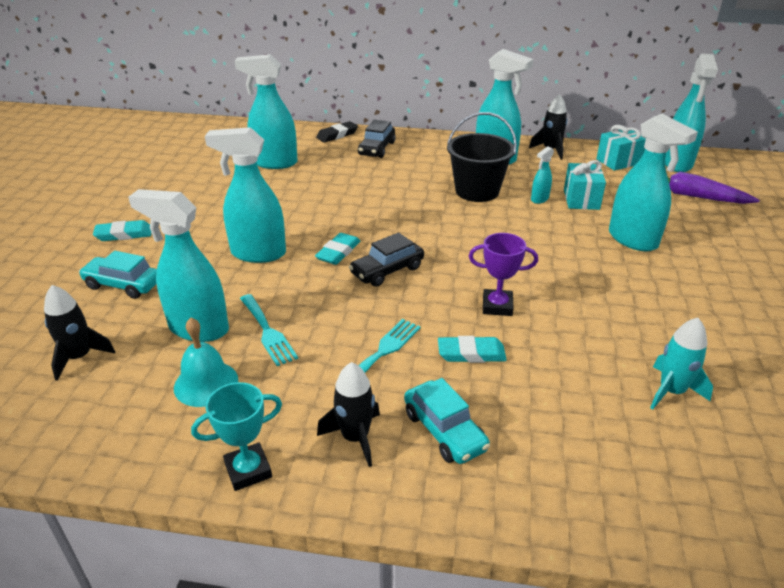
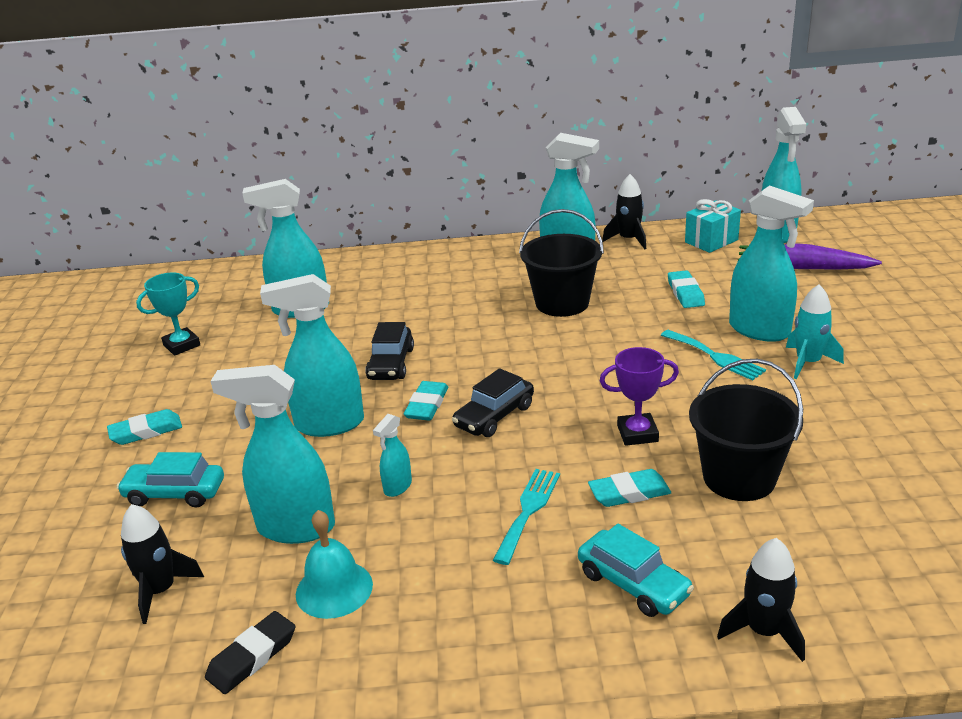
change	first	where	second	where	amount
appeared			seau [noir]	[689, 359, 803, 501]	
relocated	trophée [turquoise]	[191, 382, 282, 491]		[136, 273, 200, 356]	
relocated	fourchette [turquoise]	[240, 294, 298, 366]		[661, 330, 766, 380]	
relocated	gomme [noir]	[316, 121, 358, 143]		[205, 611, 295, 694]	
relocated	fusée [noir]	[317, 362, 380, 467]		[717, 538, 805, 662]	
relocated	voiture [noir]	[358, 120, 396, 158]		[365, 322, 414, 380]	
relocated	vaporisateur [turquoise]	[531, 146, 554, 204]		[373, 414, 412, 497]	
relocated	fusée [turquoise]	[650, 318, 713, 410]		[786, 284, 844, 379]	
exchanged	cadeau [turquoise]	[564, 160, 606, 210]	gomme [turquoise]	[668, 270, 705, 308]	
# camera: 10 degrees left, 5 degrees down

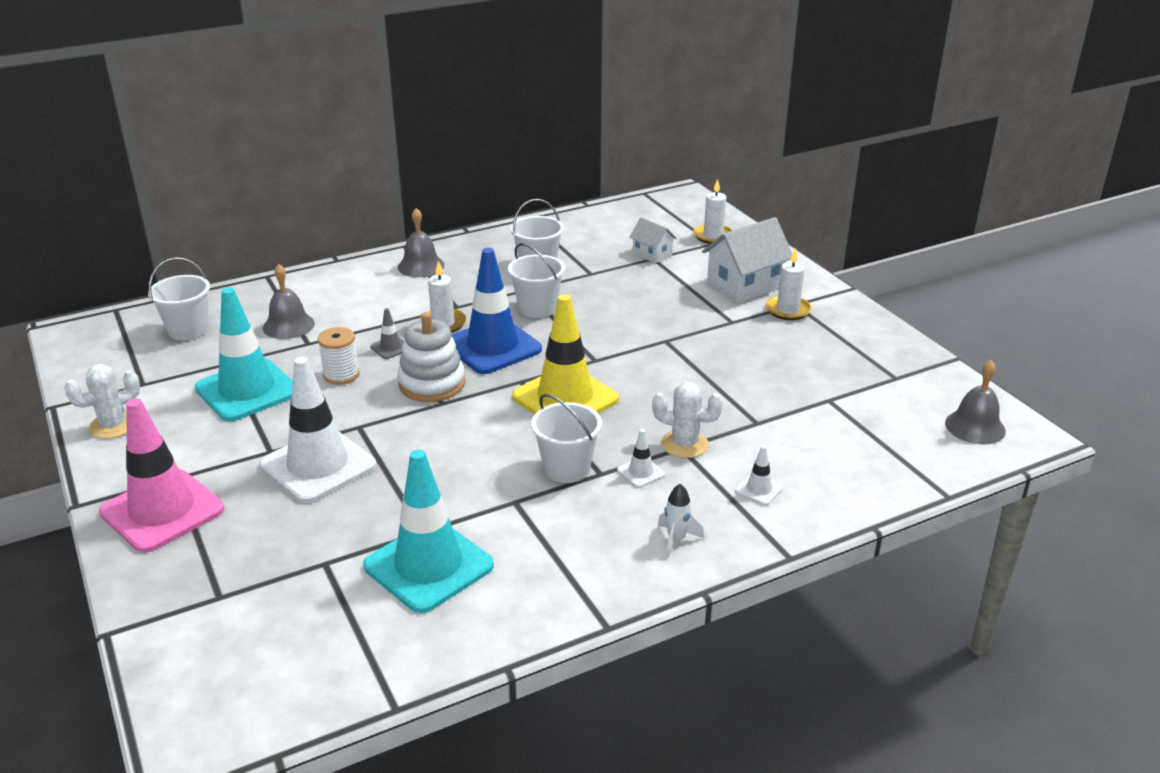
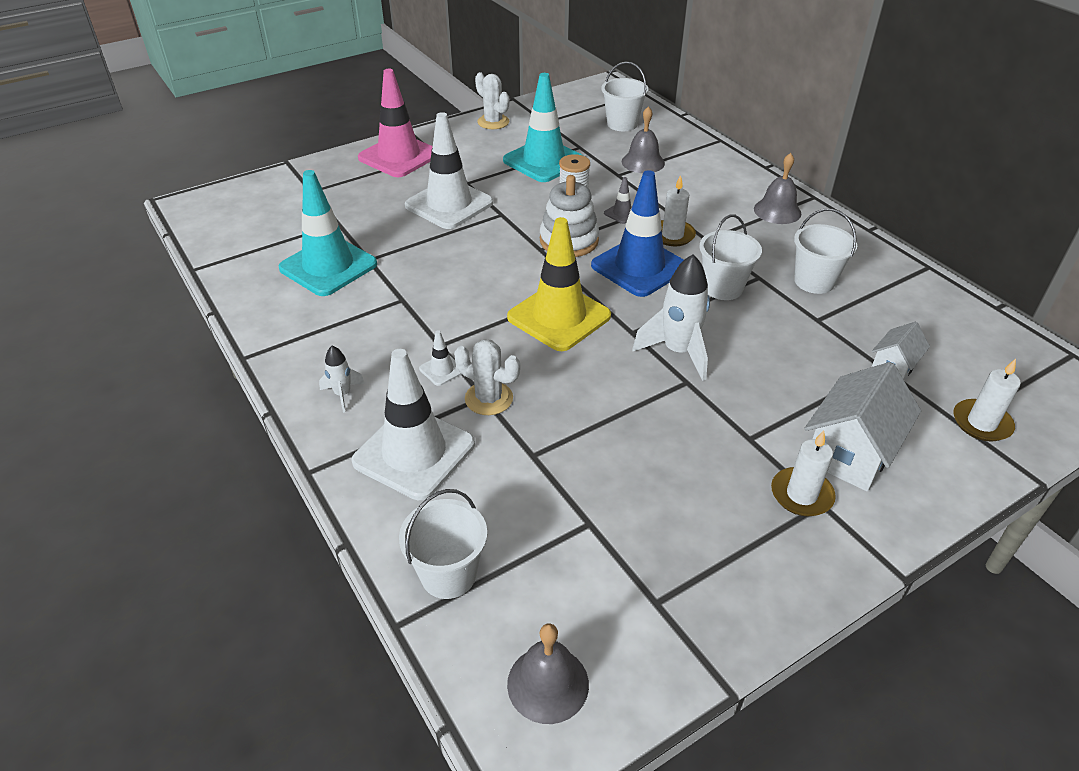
change	first	where	second	where	amount
appeared			fusée [blanc]	[632, 254, 710, 381]	
relocated	seau [blanc]	[531, 394, 602, 483]		[399, 489, 487, 599]	
spun	cactus [blanc]	[652, 382, 723, 458]		[454, 339, 520, 415]	75 degrees counterclockwise
spun	maison [blanc]	[702, 217, 792, 303]		[804, 362, 921, 491]	75 degrees clockwise
size	cône de chantier [blanc]	[735, 445, 783, 505]		[352, 349, 475, 500]	x2.42
# camera: 85 degrees right, 10 degrees up

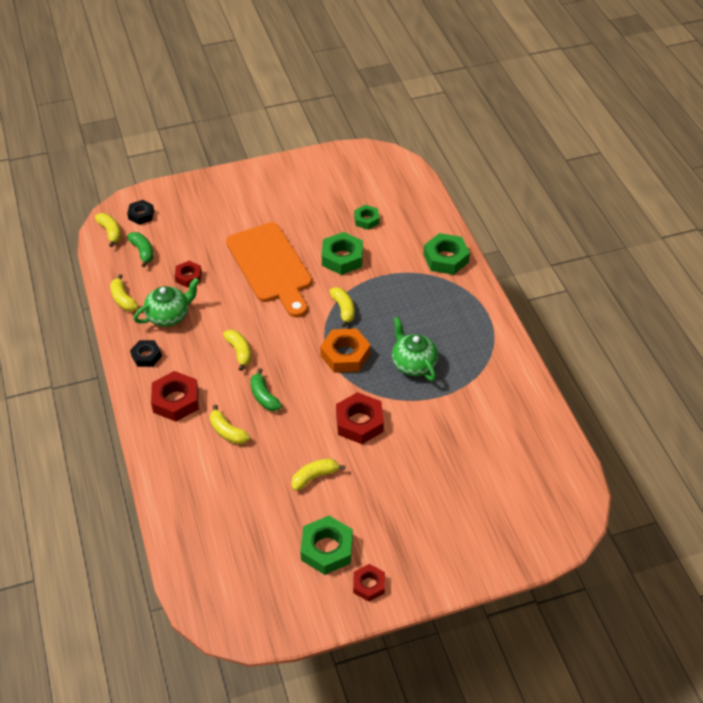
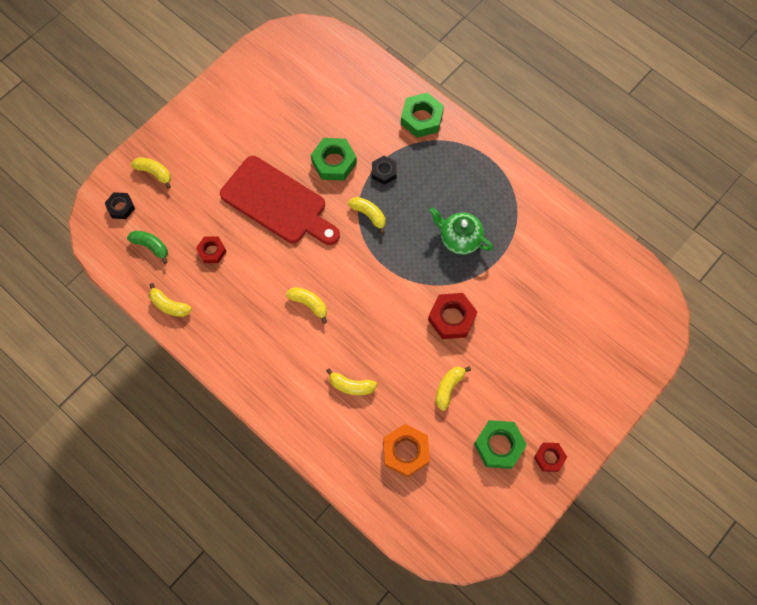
change	first	where	second	where	amount
missing	théière [vert]	[134, 278, 199, 327]			
missing	écrou [rouge]	[151, 371, 198, 422]			
missing	banane [vert]	[251, 368, 282, 411]			
missing	écrou [vert]	[354, 205, 380, 230]			
relocated	banane [jaune]	[95, 213, 121, 247]		[131, 157, 171, 189]	
relocated	écrou [noir]	[130, 340, 162, 367]		[372, 156, 397, 185]	
relocated	écrou [orange]	[320, 328, 371, 373]		[383, 424, 430, 478]	
colour	planche à découper [orange]	[226, 222, 312, 317]	planche à découper [rouge]	[220, 156, 340, 245]	
# camera: 30 degrees left, 20 degrees up

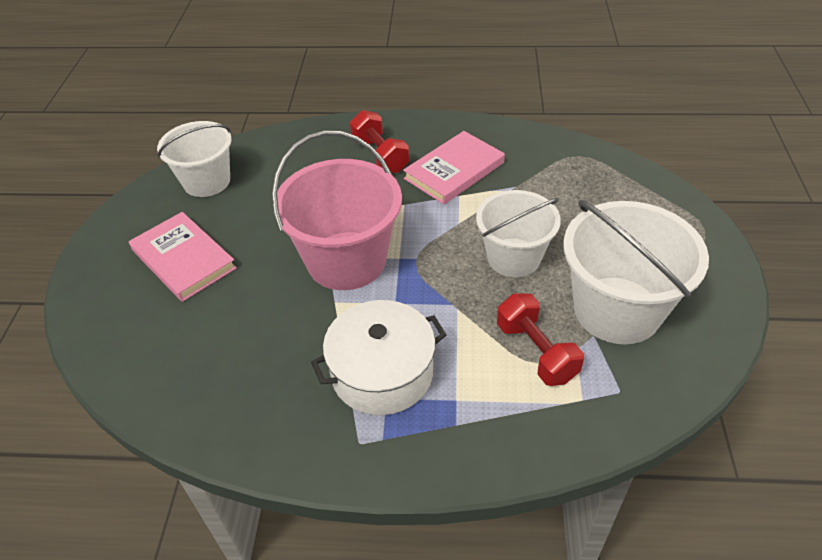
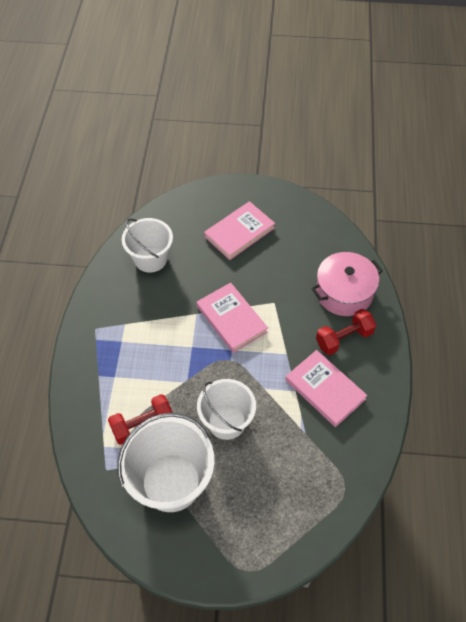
change	first	where	second	where	amount
missing	marmite [blanc]	[311, 300, 446, 415]			
appeared			marmite [rose]	[311, 252, 383, 316]	
relocated	seau [blanc]	[157, 121, 232, 197]		[122, 218, 173, 272]	
exchanged	seau [rose]	[272, 130, 402, 290]	livre [rose]	[196, 282, 268, 353]	
# camera: 90 degrees right, 10 degrees up

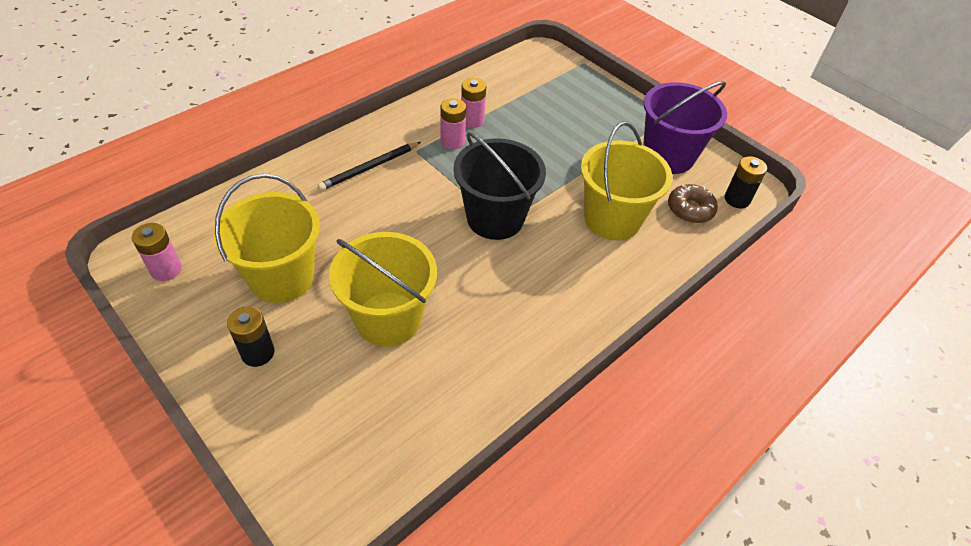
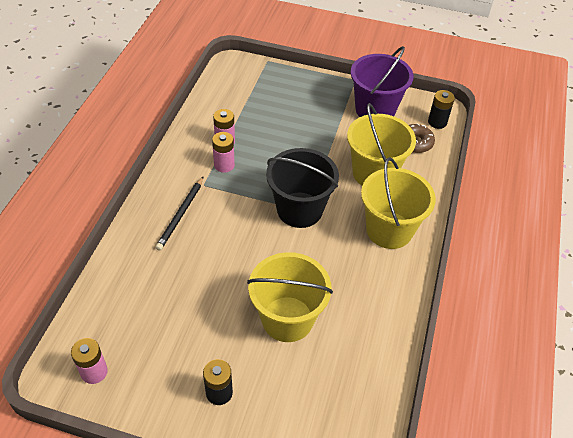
change	first	where	second	where	amount
relocated	seau [jaune]	[214, 174, 320, 303]		[361, 157, 436, 249]	
# camera: 30 degrees left, 0 degrees up

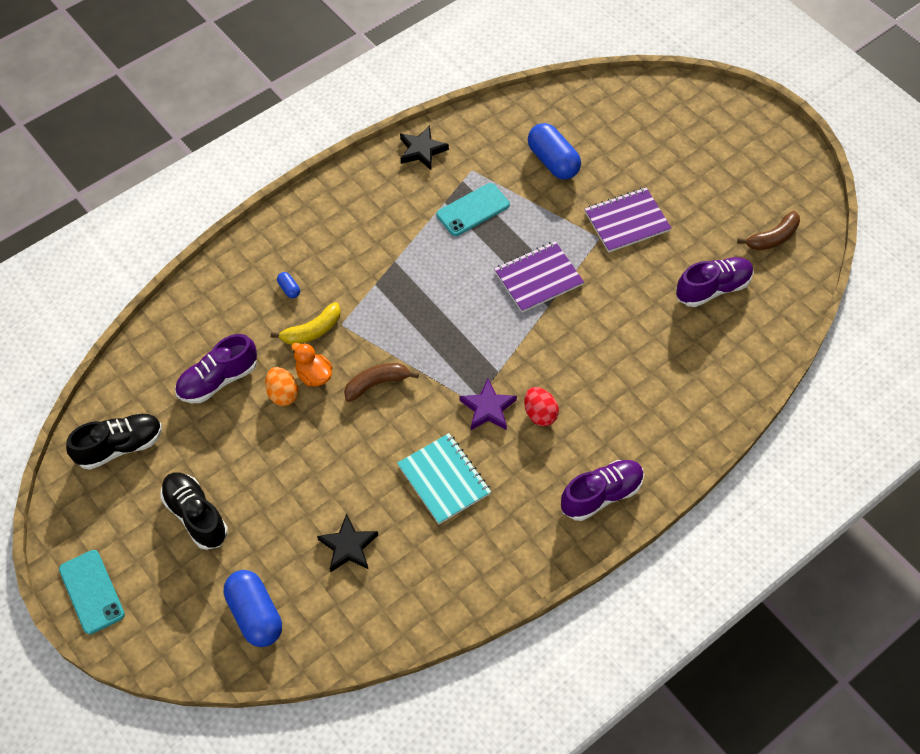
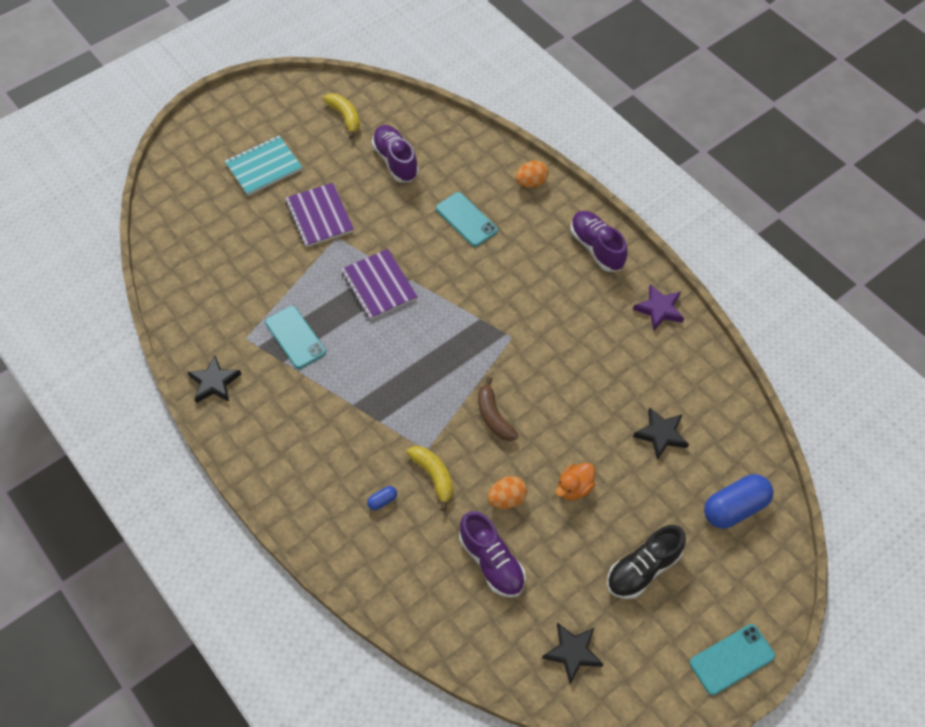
change	first	where	second	where	amount
missing	œuf [rouge]	[524, 387, 559, 426]			
missing	gélule [bleu]	[528, 123, 581, 180]			
appeared			téléphone [turquoise]	[436, 192, 498, 247]	
appeared			œuf [orange]	[515, 160, 548, 188]	
relocated	canard [orange]	[291, 343, 333, 387]		[556, 463, 595, 500]	
relocated	carnet [turquoise]	[397, 433, 491, 524]		[225, 136, 302, 196]	
relocated	étoile [violet]	[460, 379, 517, 430]		[633, 284, 684, 331]	
exchanged	chaussure [noir]	[66, 413, 162, 470]	étoile [noir]	[542, 622, 603, 684]	
colour	banane [marron]	[737, 211, 800, 250]	banane [jaune]	[323, 93, 360, 139]	
# camera: 90 degrees left, 0 degrees up

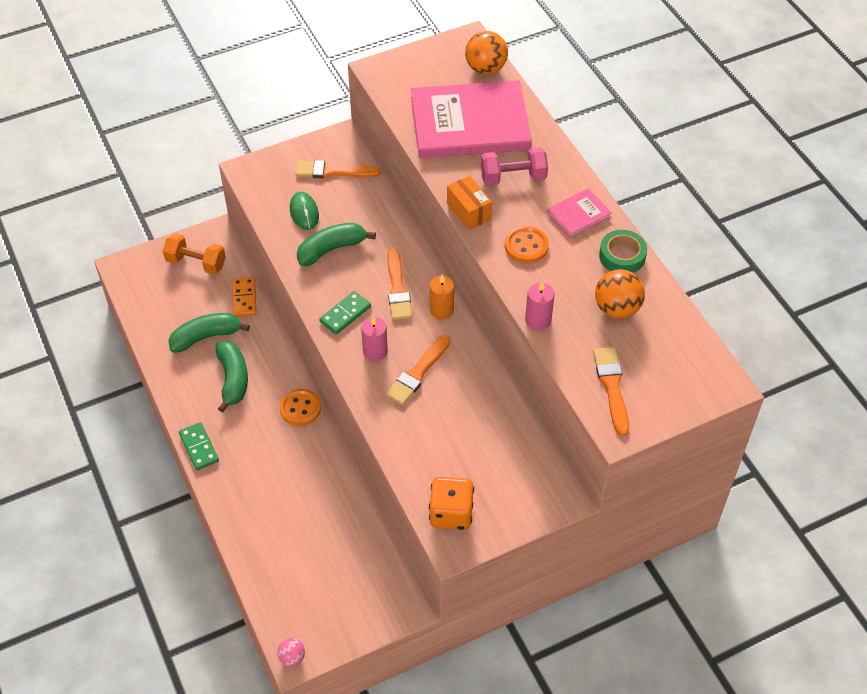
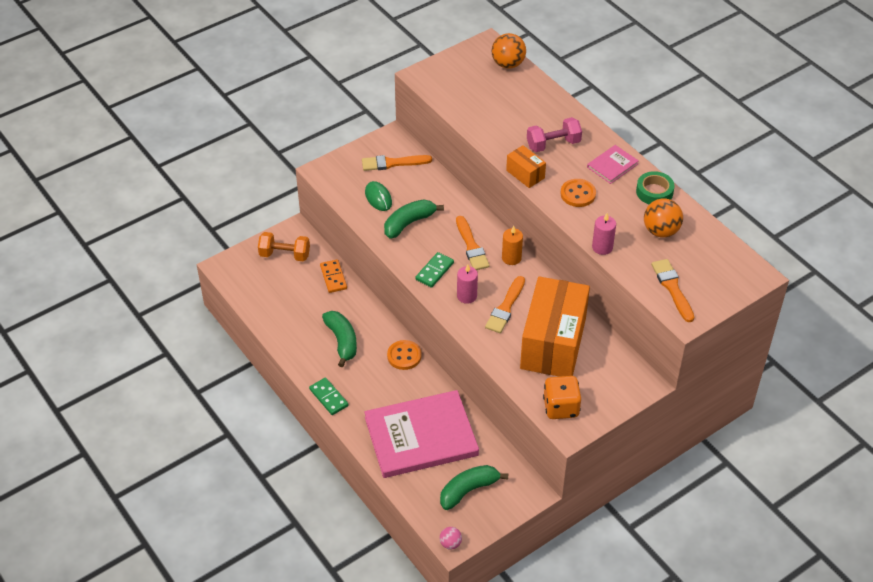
change	first	where	second	where	amount
appeared			boîte [orange]	[520, 276, 590, 377]	
relocated	banane [vert]	[168, 313, 250, 353]		[440, 465, 508, 510]	
relocated	livre [rose]	[411, 80, 532, 158]		[364, 390, 479, 478]	
# camera: 10 degrees left, 5 degrees down

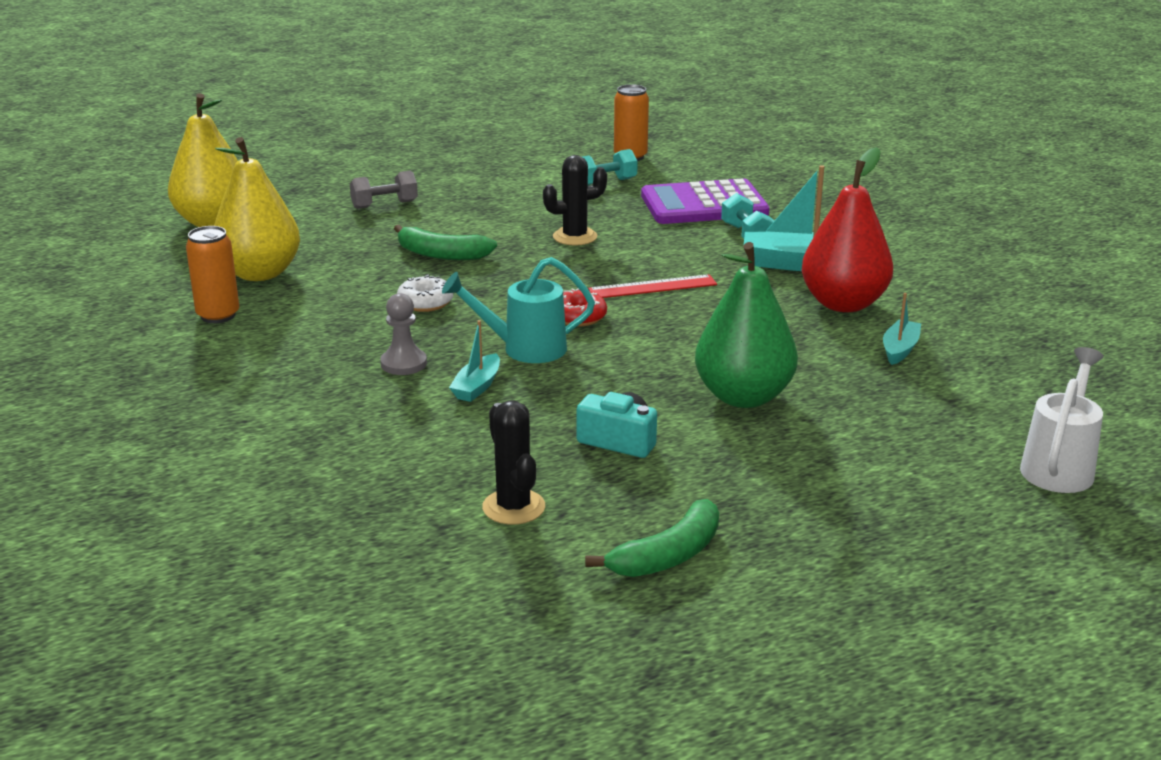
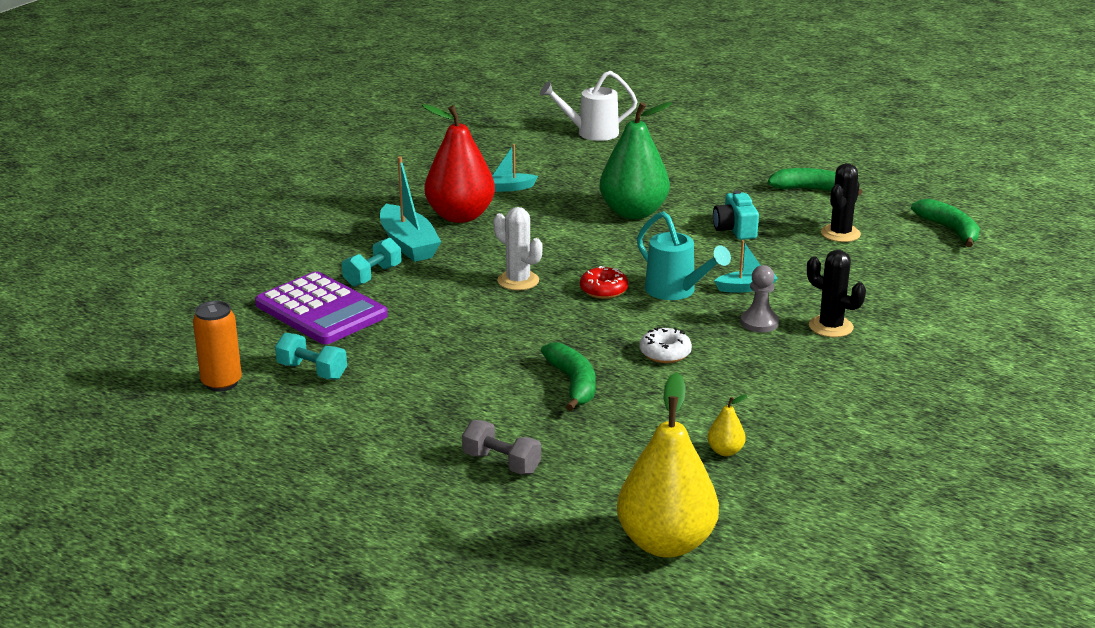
change	first	where	second	where	amount
missing	canette [orange]	[186, 226, 239, 323]			
appeared			banane [vert]	[911, 199, 980, 247]	
relocated	cactus [noir]	[543, 155, 607, 246]		[807, 250, 866, 337]	
exchanged	règle [rouge]	[588, 274, 717, 298]	cactus [blanc]	[493, 207, 543, 290]	
size	poire [jaune]	[214, 137, 300, 281]		[707, 395, 747, 456]	x0.41
# camera: 125 degrees left, 0 degrees up

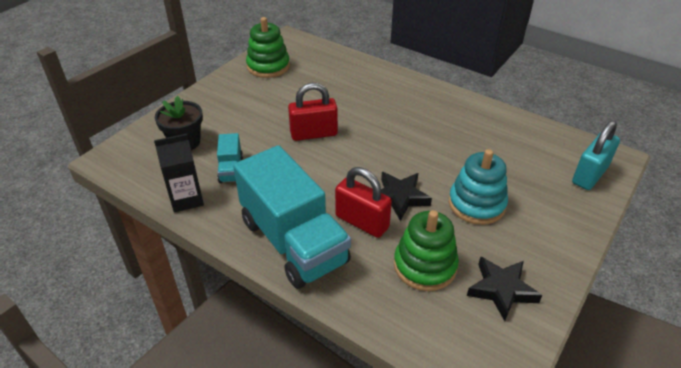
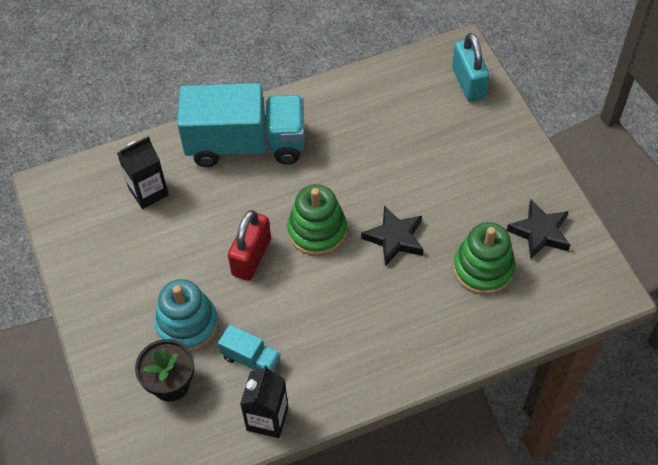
change	first	where	second	where	amount
missing	cadenas [rouge]	[335, 167, 392, 238]			
appeared			brique de lait [noir]	[117, 136, 169, 209]	
relocated	camion [turquoise]	[233, 145, 351, 289]		[177, 83, 304, 167]	
relocated	jouet à empiler [vert]	[246, 17, 290, 78]		[287, 184, 347, 256]	
relocated	jouet à empiler [turquoise]	[449, 149, 508, 225]		[155, 279, 218, 352]	
# camera: 55 degrees left, 15 degrees up

